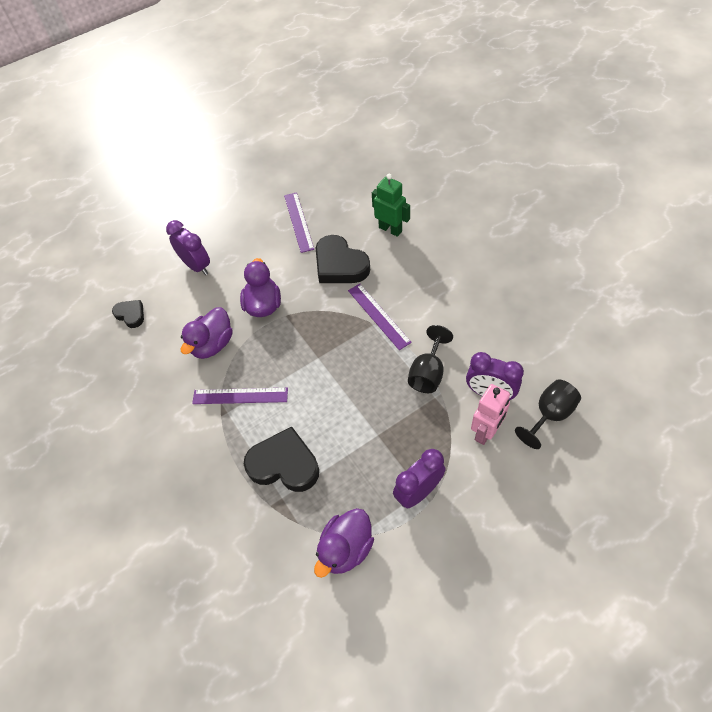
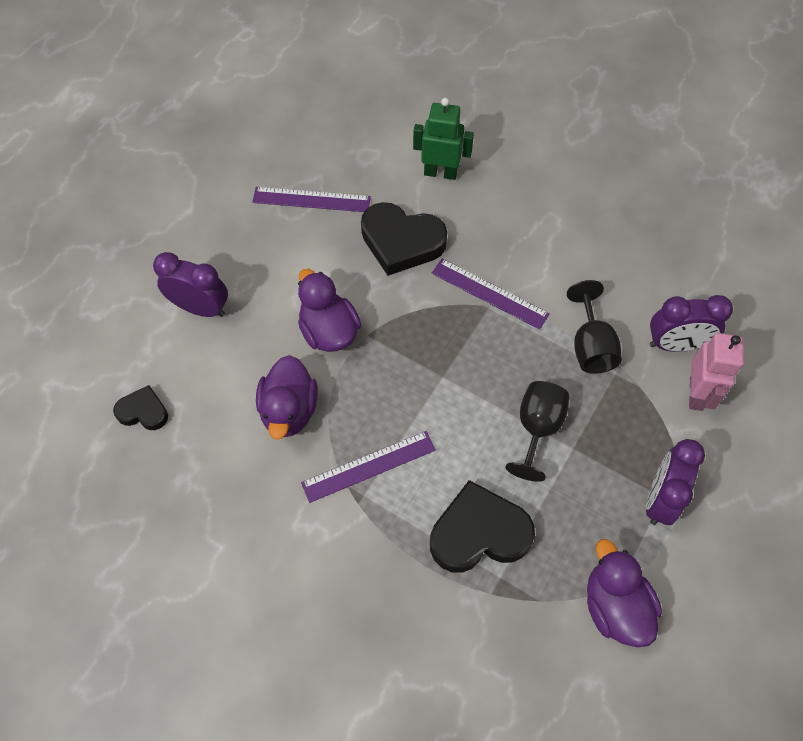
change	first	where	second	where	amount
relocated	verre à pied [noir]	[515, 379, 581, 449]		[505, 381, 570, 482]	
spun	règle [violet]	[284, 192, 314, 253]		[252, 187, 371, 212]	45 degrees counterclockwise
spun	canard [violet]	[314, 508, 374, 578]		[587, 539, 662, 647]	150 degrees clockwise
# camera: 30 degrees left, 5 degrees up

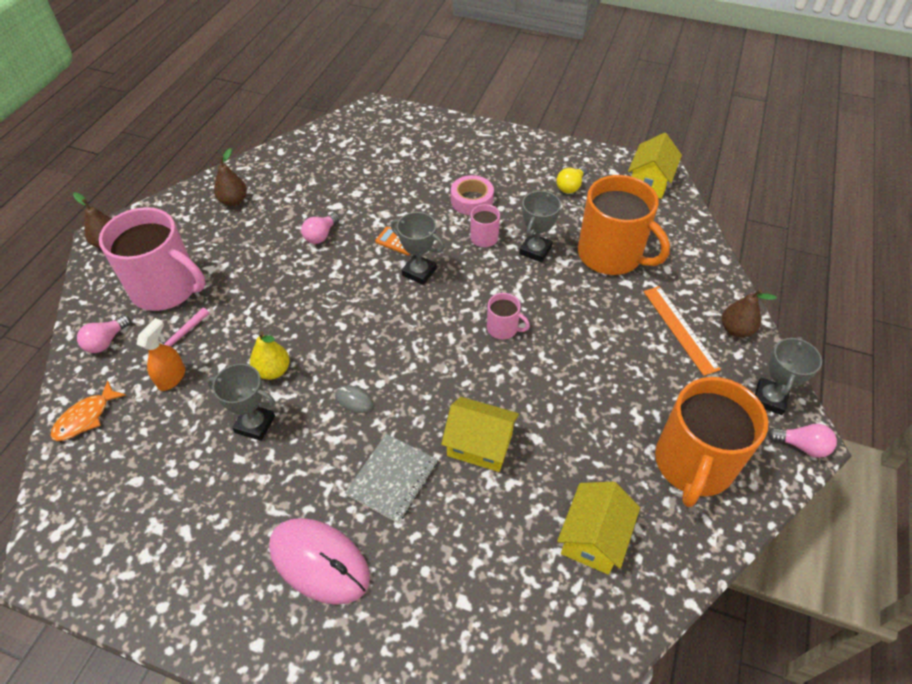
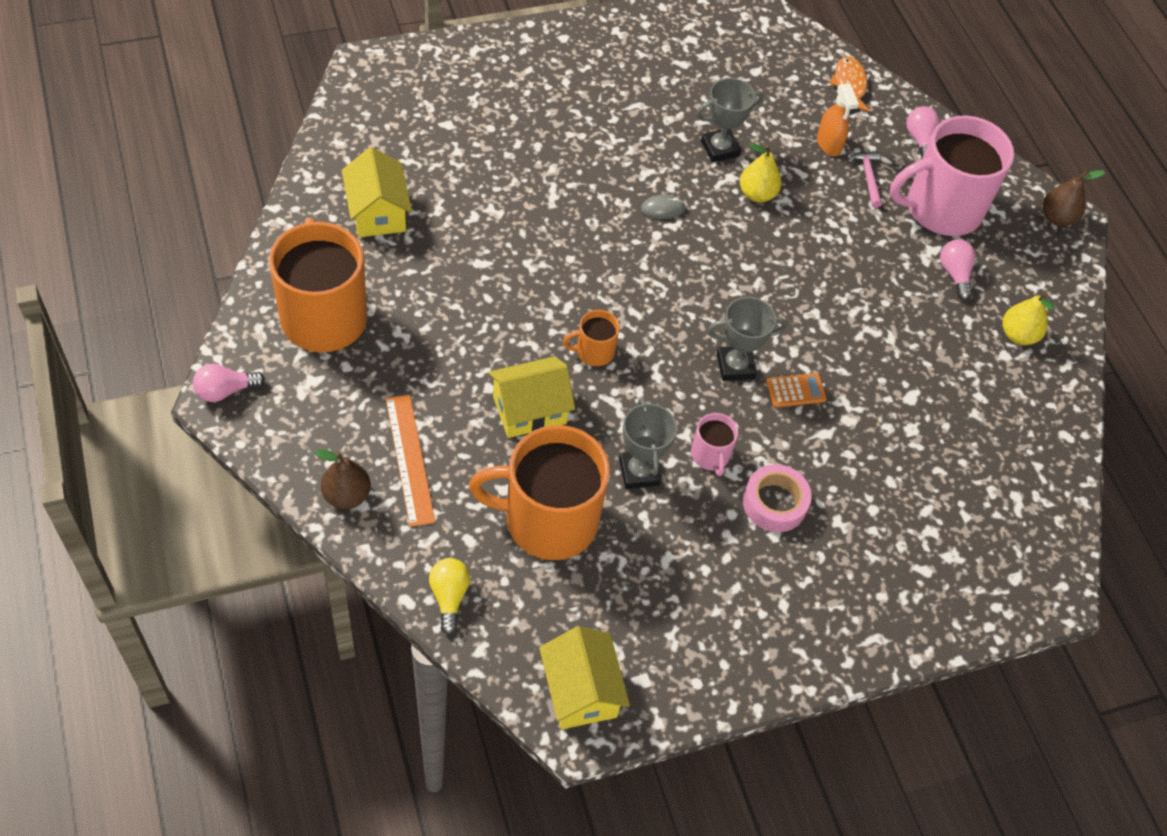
change	first	where	second	where	amount
missing	souris [rose]	[269, 518, 370, 605]			
missing	carnet [gris]	[345, 434, 438, 523]			
missing	trophée [gris]	[755, 337, 822, 415]			
relocated	ampoule [rose]	[301, 213, 340, 244]		[940, 239, 976, 300]	
relocated	maison [jaune]	[441, 397, 519, 472]		[488, 356, 575, 438]	
relocated	ampoule [jaune]	[556, 166, 587, 193]		[429, 558, 470, 635]	
colour	poire [marron]	[214, 148, 247, 206]	poire [jaune]	[1003, 293, 1054, 345]	
colour	tasse [rose]	[487, 293, 530, 339]	tasse [orange]	[563, 310, 620, 366]	
spun	règle [orange]	[644, 286, 721, 376]		[386, 395, 435, 527]	45 degrees clockwise
# camera: 135 degrees right, 5 degrees up

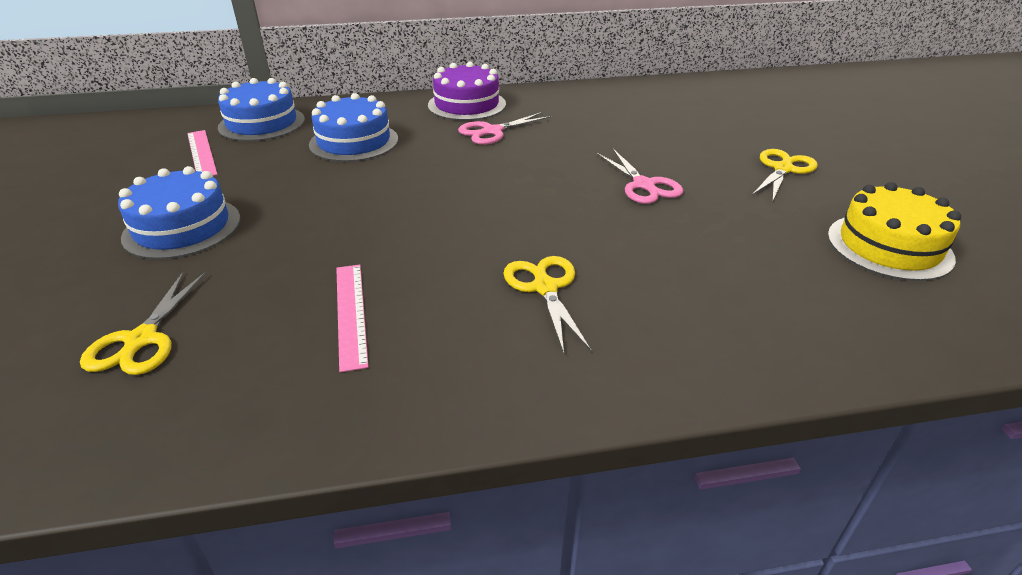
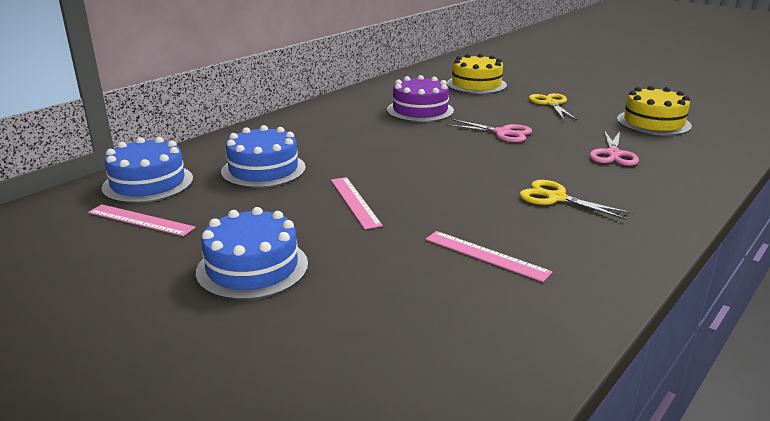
change	first	where	second	where	amount
missing	ciseaux [jaune]	[80, 272, 207, 375]			
appeared			règle [rose]	[331, 177, 383, 229]	
appeared			gâteau [jaune]	[447, 53, 507, 94]	
relocated	gâteau [violet]	[428, 62, 506, 121]		[387, 75, 454, 122]	
relocated	ciseaux [rose]	[458, 112, 552, 145]		[589, 130, 639, 166]	
# camera: 40 degrees left, 10 degrees down

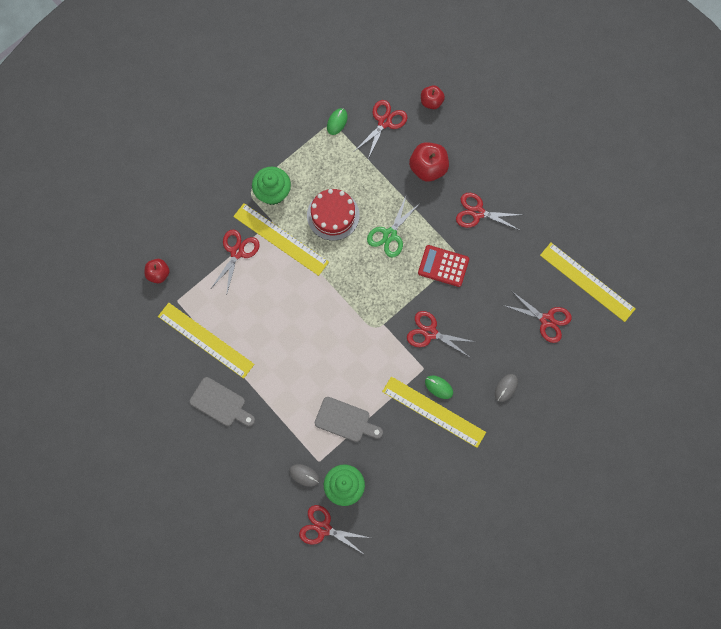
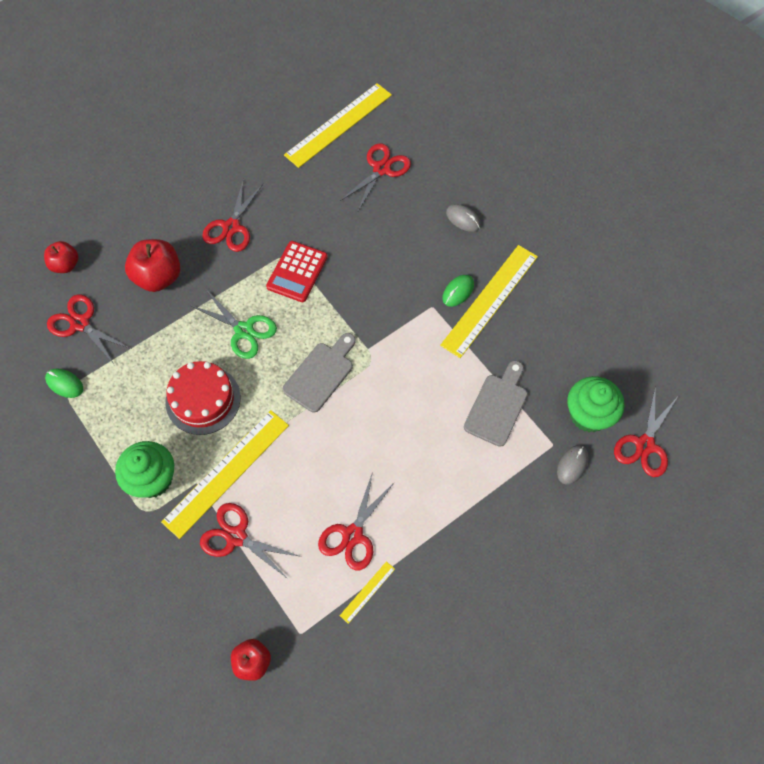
change	first	where	second	where	amount
relocated	planche à découper [gris]	[190, 377, 255, 426]		[283, 333, 356, 413]	
relocated	ciseaux [rouge]	[407, 311, 475, 358]		[318, 471, 395, 571]	
size	règle [jaune]	[158, 303, 255, 379]		[340, 561, 395, 624]	x0.43
# camera: 85 degrees left, 10 degrees down

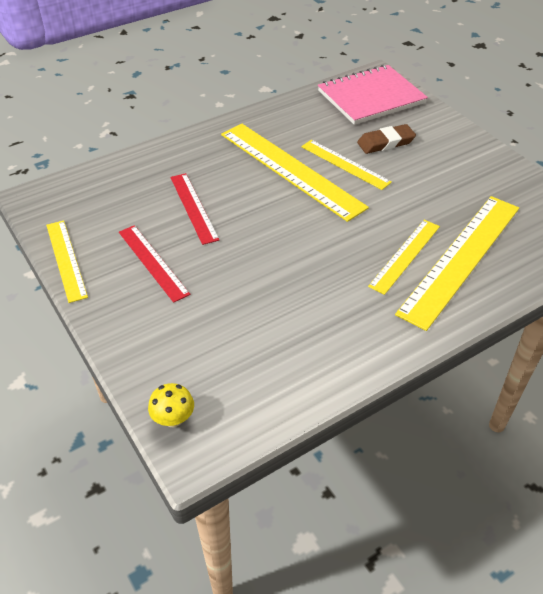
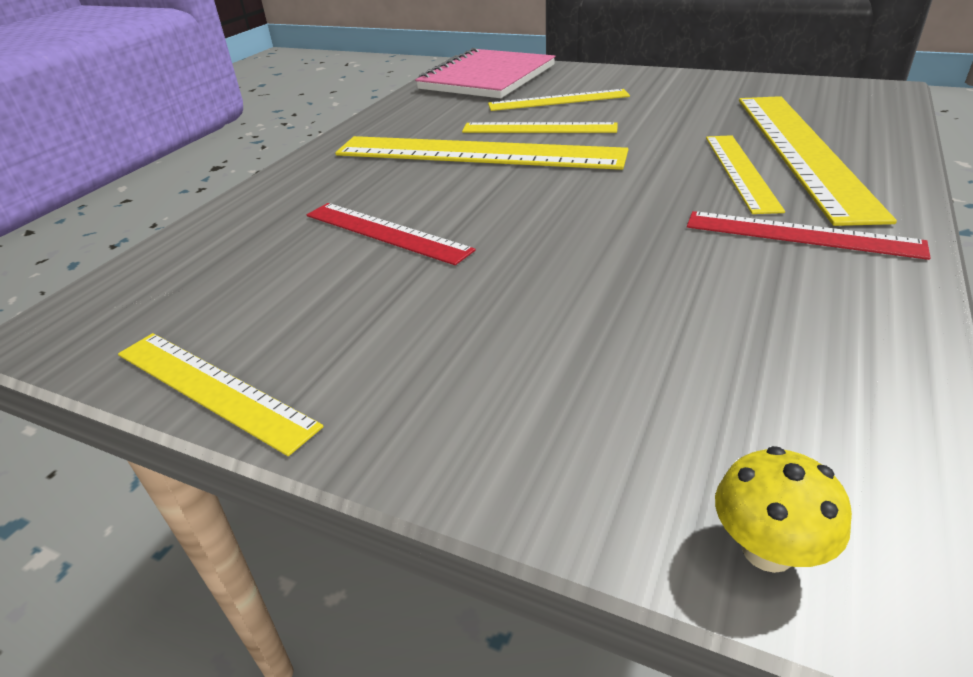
change	first	where	second	where	amount
relocated	règle [rouge]	[119, 225, 190, 303]		[687, 211, 930, 260]	
exchanged	gomme [marron]	[357, 124, 416, 154]	règle [jaune]	[488, 89, 630, 111]	
# camera: 30 degrees left, 10 degrees down

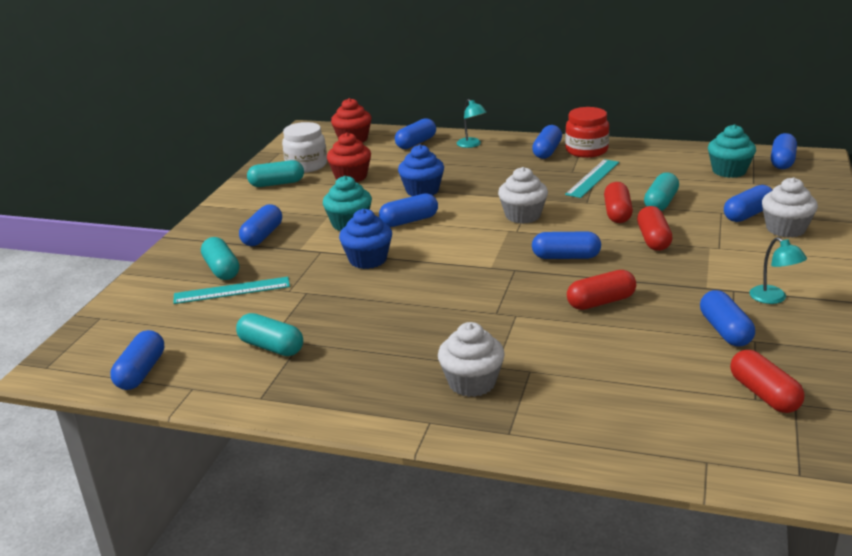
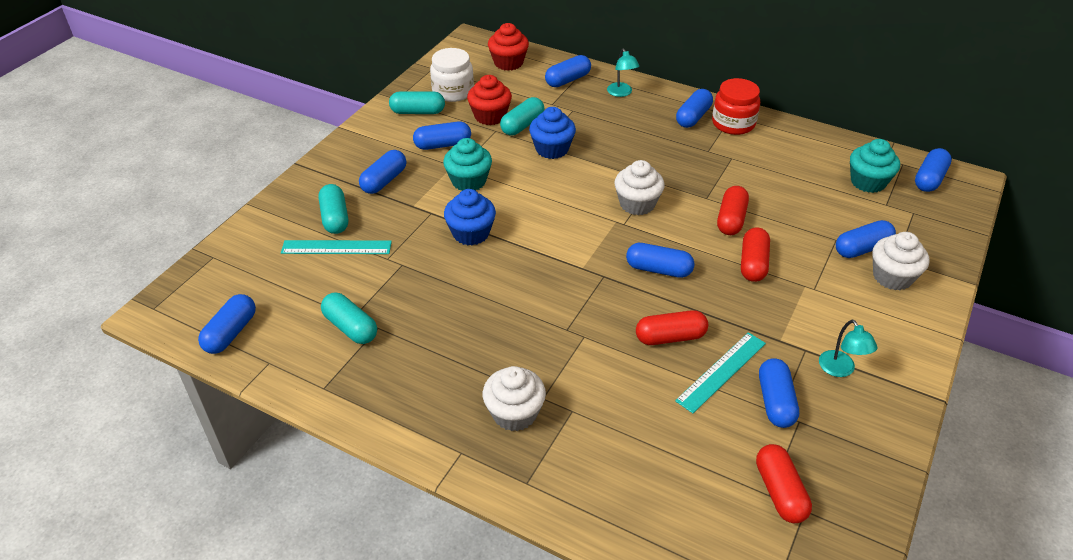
change	first	where	second	where	amount
relocated	gélule [bleu]	[379, 193, 438, 227]		[413, 121, 471, 150]	
relocated	règle [turquoise]	[565, 159, 619, 198]		[675, 332, 766, 413]	
relocated	gélule [turquoise]	[644, 172, 679, 211]		[500, 97, 545, 135]	
# camera: 10 degrees right, 15 degrees up

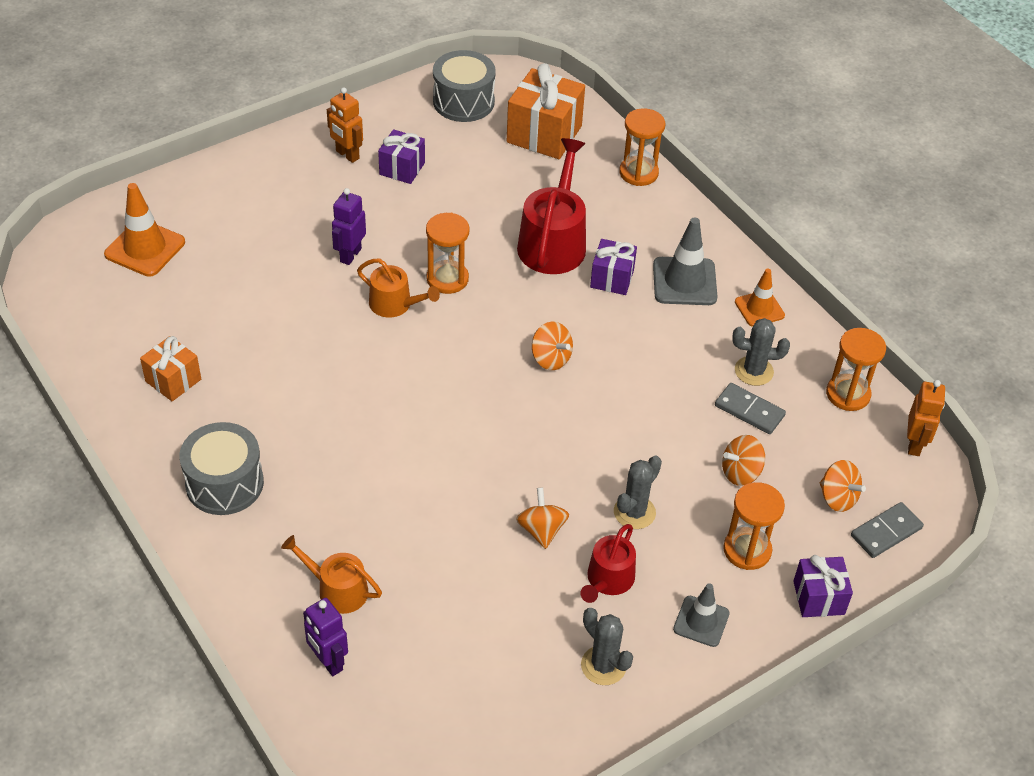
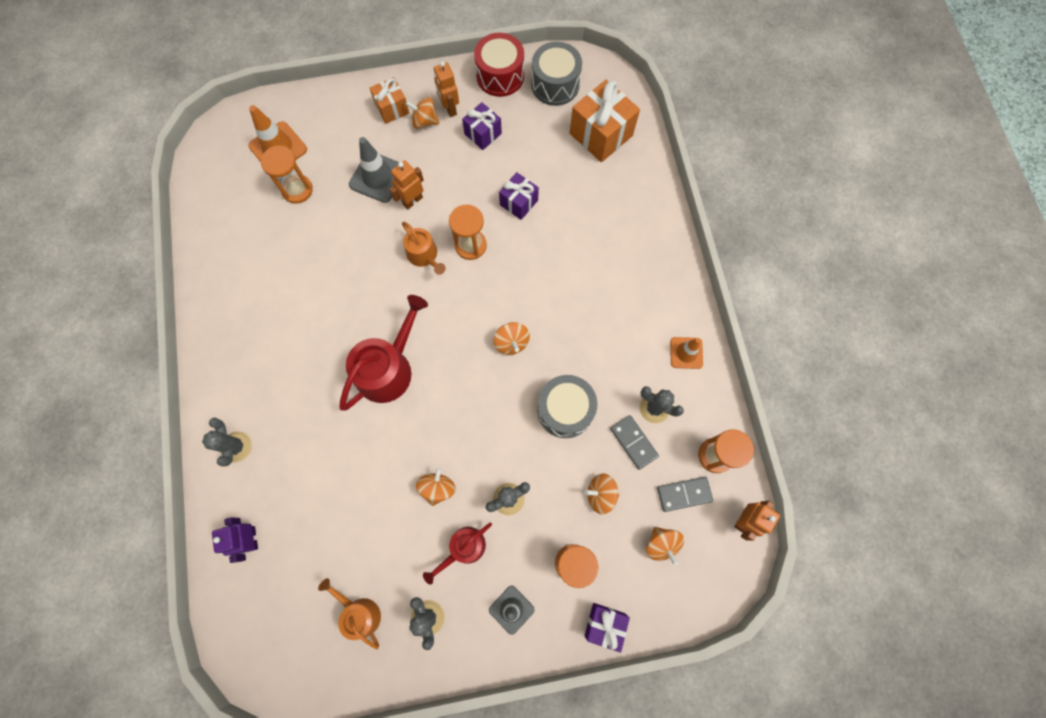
change	first	where	second	where	amount
appeared			cactus [gris]	[202, 418, 252, 466]	
appeared			toupie [orange]	[405, 97, 439, 129]	
appeared			tambour [rouge]	[474, 33, 524, 97]	
relocated	cadeau [orange]	[140, 336, 201, 401]		[370, 77, 409, 124]	
relocated	tambour [gris]	[179, 422, 264, 515]		[538, 375, 597, 438]	
relocated	arrosoir [orange]	[281, 535, 382, 614]		[318, 578, 381, 649]	
relocated	arrosoir [rouge]	[517, 138, 586, 274]		[339, 295, 428, 411]	
relocated	cadeau [violet]	[590, 239, 637, 295]		[499, 172, 539, 220]	
relocated	sablier [orange]	[619, 108, 665, 186]		[261, 146, 313, 204]	
relocated	cône de chantier [gris]	[653, 217, 718, 305]		[349, 137, 399, 203]	
relocated	domino [gris]	[851, 502, 924, 558]		[657, 477, 713, 512]	
colour	robot [violet]	[332, 188, 366, 265]	robot [orange]	[389, 160, 424, 209]	
# camera: 25 degrees right, 25 degrees up

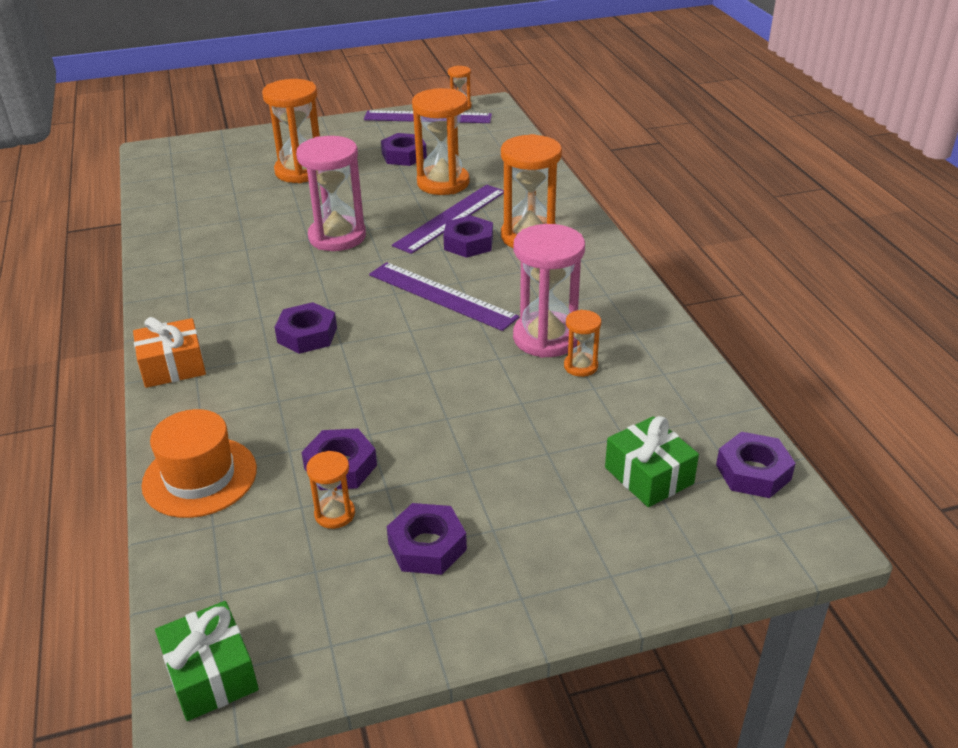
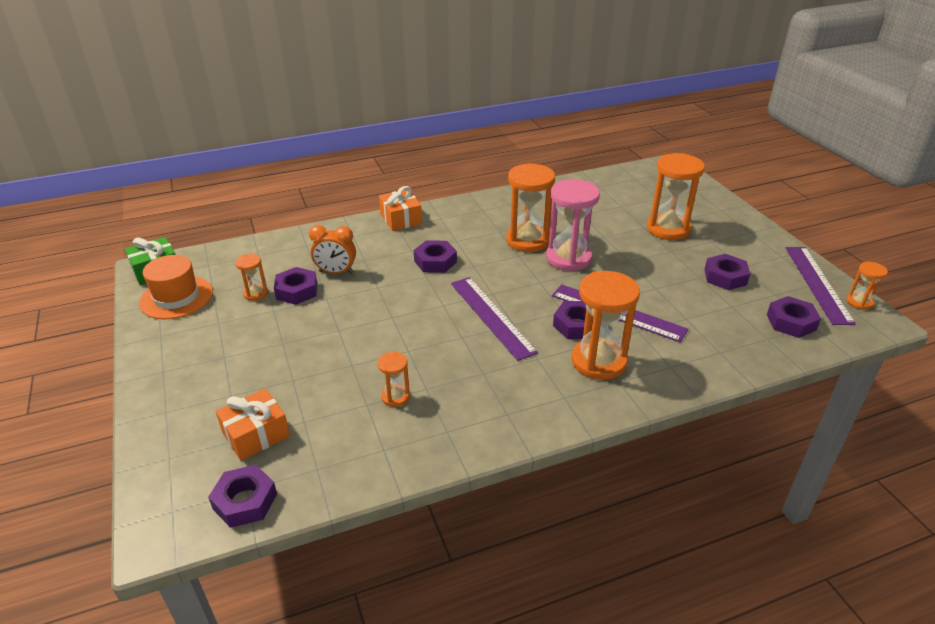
change	first	where	second	where	amount
missing	sablier [rose]	[513, 224, 585, 358]			
appeared			réveil [orange]	[309, 225, 356, 274]	
relocated	chapeau [orange]	[141, 409, 257, 518]		[139, 255, 213, 319]	
relocated	écrou [violet]	[387, 503, 467, 575]		[767, 296, 821, 338]	
relocated	sablier [orange]	[412, 88, 470, 195]		[506, 163, 555, 252]	
colour	cadeau [vert]	[605, 416, 699, 507]	cadeau [orange]	[216, 388, 290, 461]	
spun	règle [violet]	[369, 262, 519, 331]		[451, 277, 538, 361]	60 degrees counterclockwise
# camera: 85 degrees right, 0 degrees up

